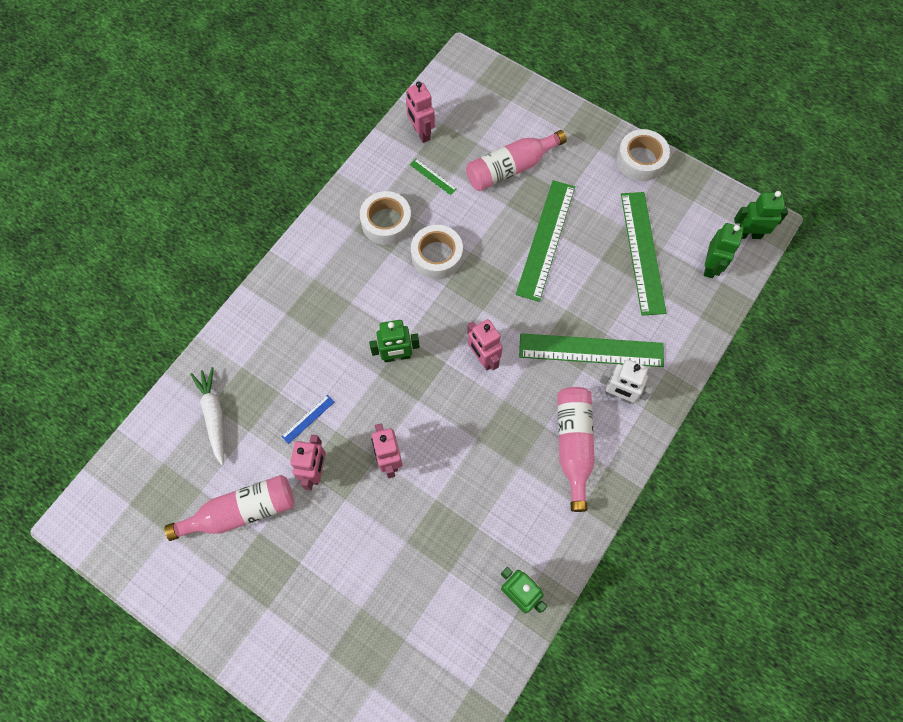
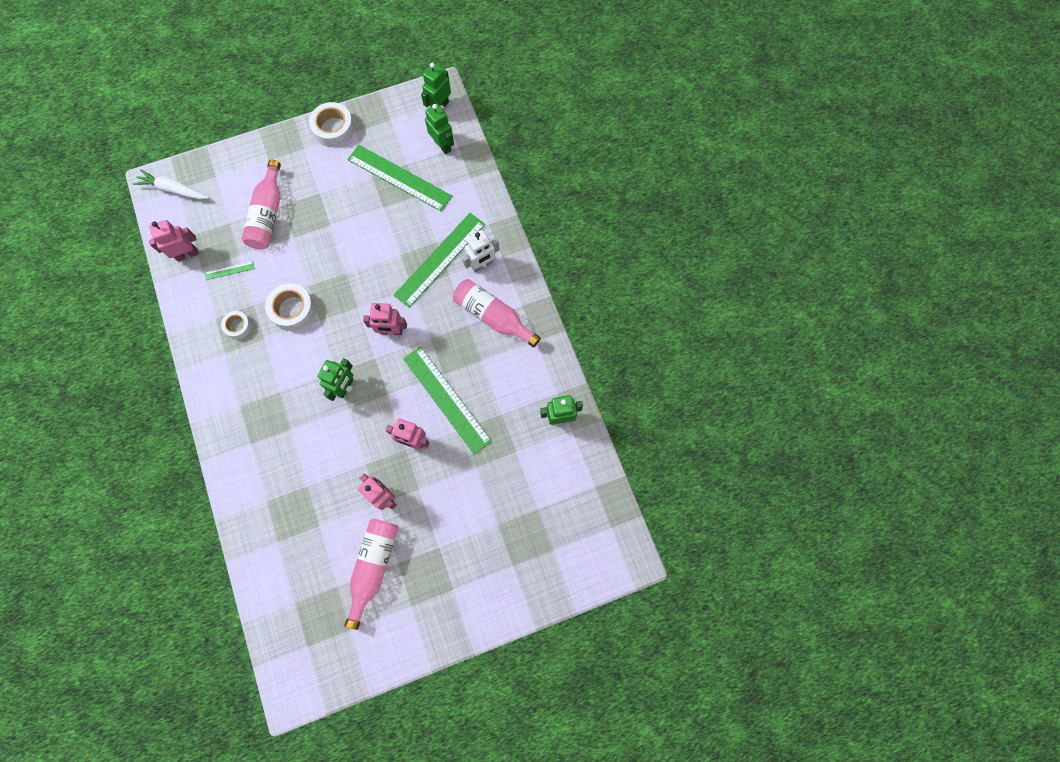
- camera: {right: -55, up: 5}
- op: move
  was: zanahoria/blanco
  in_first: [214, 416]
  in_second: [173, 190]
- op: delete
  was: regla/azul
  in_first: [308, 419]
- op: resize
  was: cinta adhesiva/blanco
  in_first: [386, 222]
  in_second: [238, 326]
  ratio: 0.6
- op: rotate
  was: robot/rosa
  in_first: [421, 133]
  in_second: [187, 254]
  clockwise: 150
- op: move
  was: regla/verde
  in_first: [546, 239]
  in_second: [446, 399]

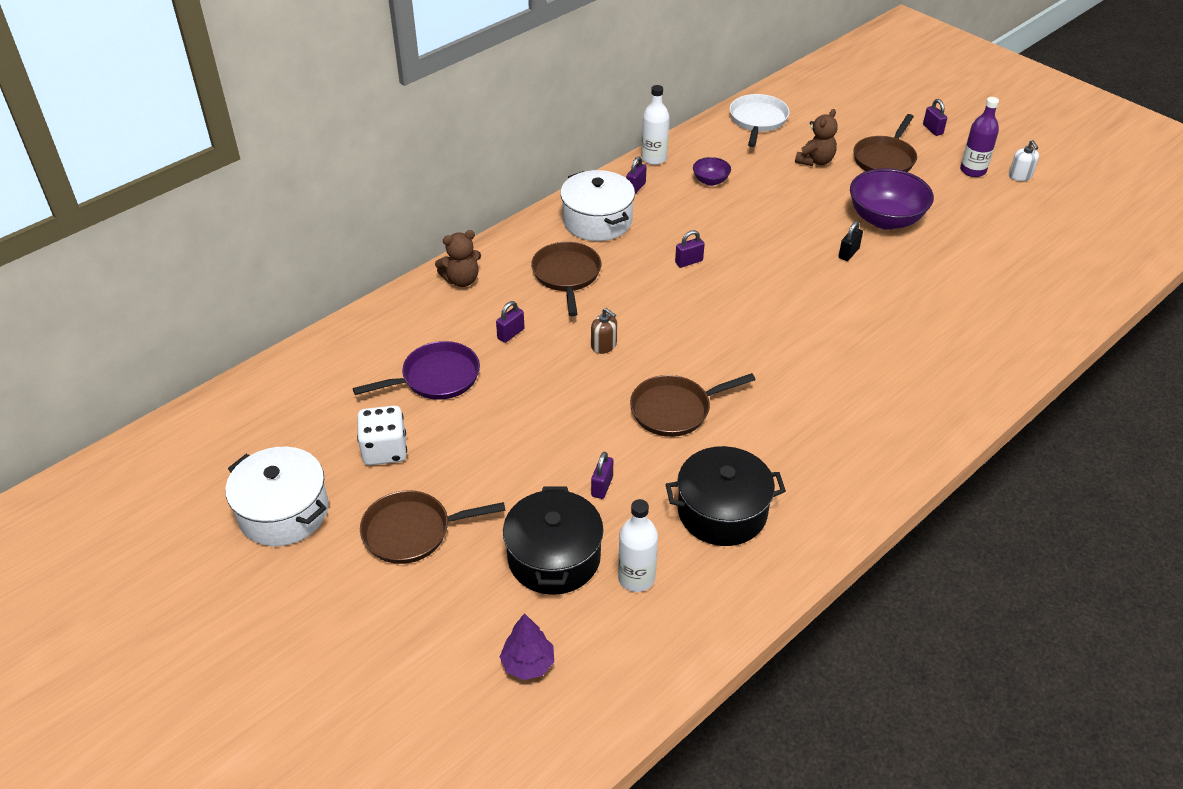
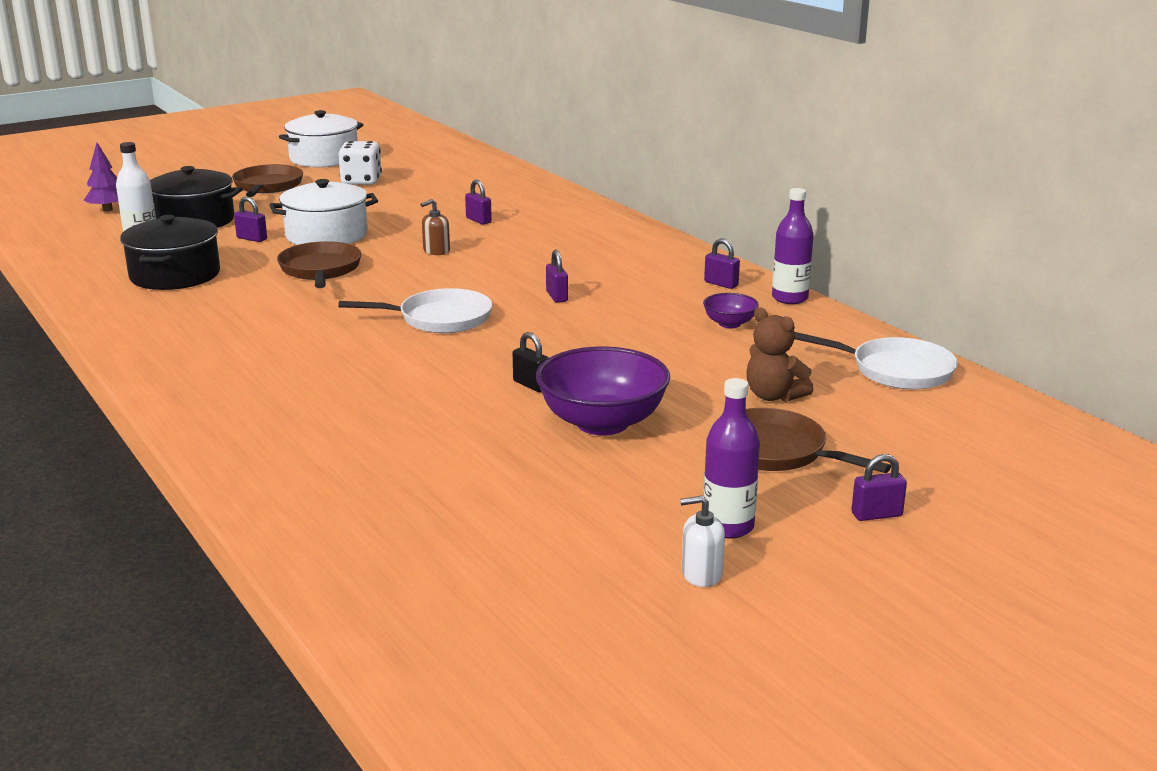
- camera: {right: 100, up: -20}
- op: delete
  was: sartén/morado
  in_first: [436, 378]
- op: delete
  was: osito/marrón
  in_first: [461, 280]
- op: delete
  was: sartén/marrón
  in_first: [567, 275]
- op: move
  was: olla/blanco
  in_first: [597, 221]
  in_second: [326, 235]
- op: recolor
  was: botella/blanco
  now: botella/morado
  in_first: [654, 158]
  in_second: [789, 298]
- op: insert
  now: sartén/blanco
  in_second: [439, 319]

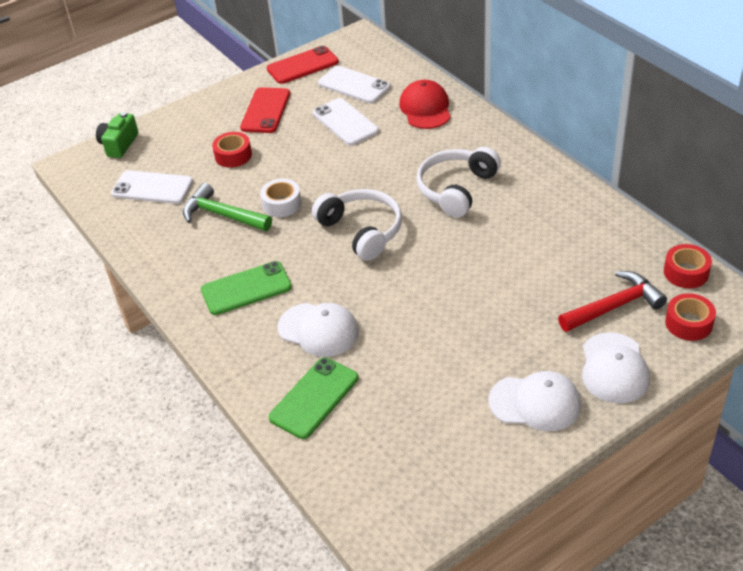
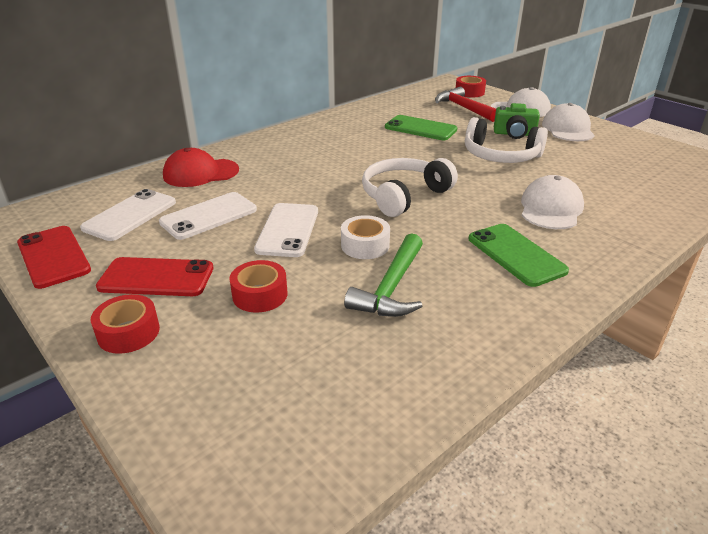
- camera: {right: -100, up: -10}
- op: move
  was: cámara/verde
  in_first: [119, 144]
  in_second: [514, 134]
- op: move
  was: móvil/blanco
  in_first: [152, 188]
  in_second: [288, 230]
- op: move
  was: móvil/verde
  in_first: [314, 398]
  in_second: [420, 128]
- op: move
  was: auriculares/blanco
  in_first: [456, 189]
  in_second: [500, 156]
- op: move
  was: cinta adhesiva/rojo
  in_first: [686, 272]
  in_second: [128, 332]

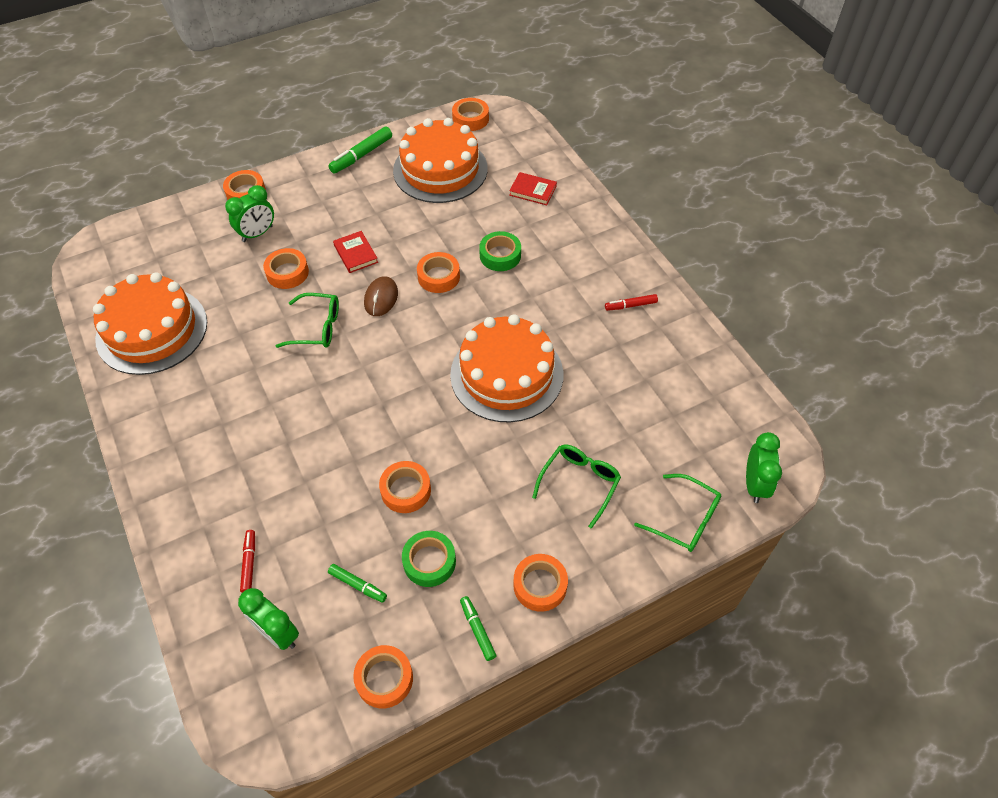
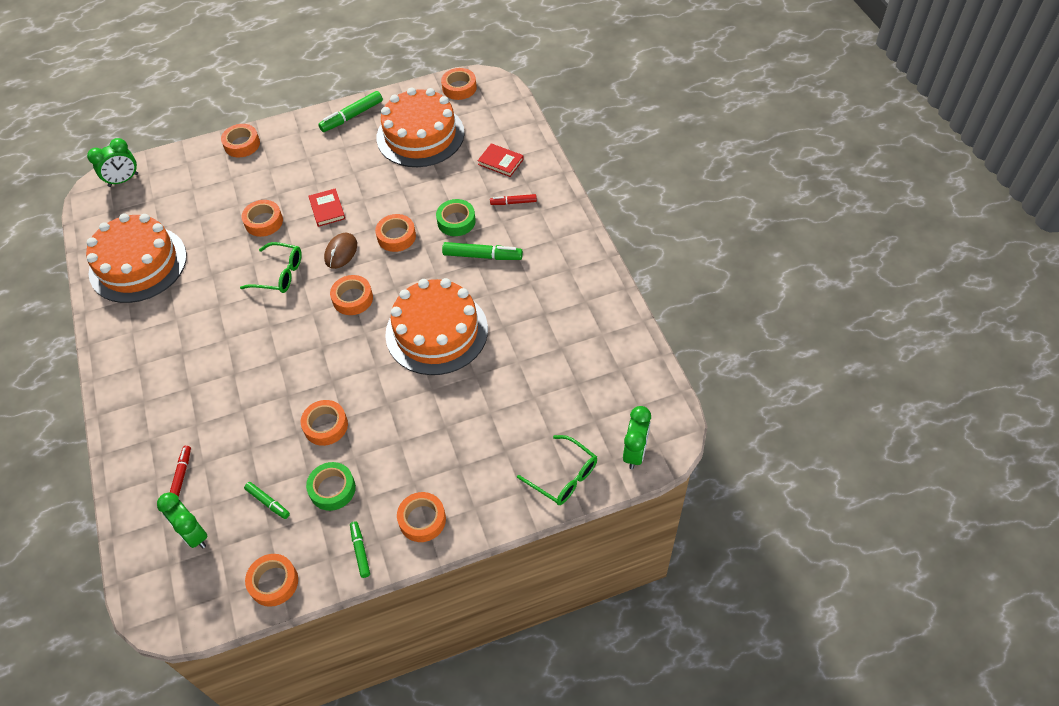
- camera: {right: 10, up: 0}
- op: move
  was: despertador/verde
  in_first: [257, 234]
  in_second: [123, 180]
- op: delete
  was: gafas/verde
  in_first: [580, 483]
- op: move
  was: rotulador/rojo
  in_first: [630, 305]
  in_second: [513, 202]
- op: insert
  now: cinta adhesiva/naranja
  in_second: [352, 298]
- op: insert
  now: rotulador/verde
  in_second: [482, 256]

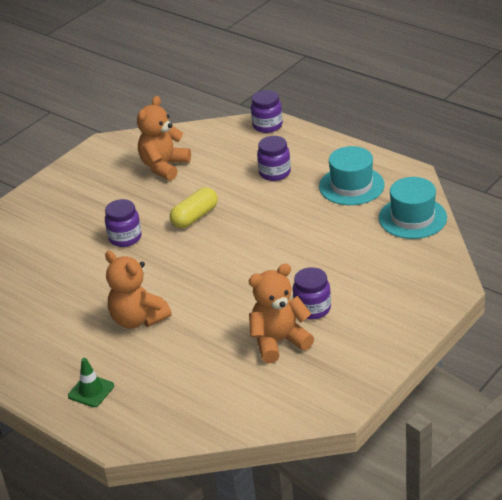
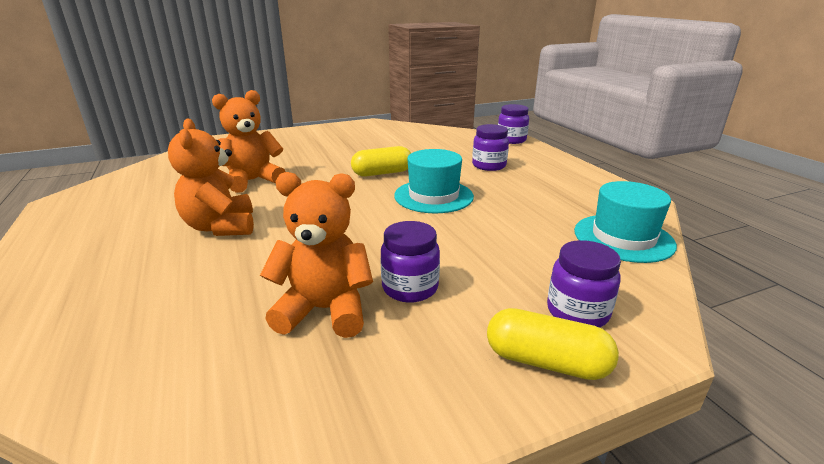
- camera: {right: 25, up: -10}
- op: delete
  was: cono de tráfico/verde
  in_first: [91, 391]
- op: move
  was: tarro/morado
  in_first: [125, 238]
  in_second: [577, 312]
- op: move
  was: osito/naranja
  in_first: [164, 166]
  in_second: [253, 181]
- op: move
  was: sombrero/turquesa
  in_first: [351, 186]
  in_second: [433, 196]
- op: insert
  now: cápsula/amarillo
  in_second: [546, 362]

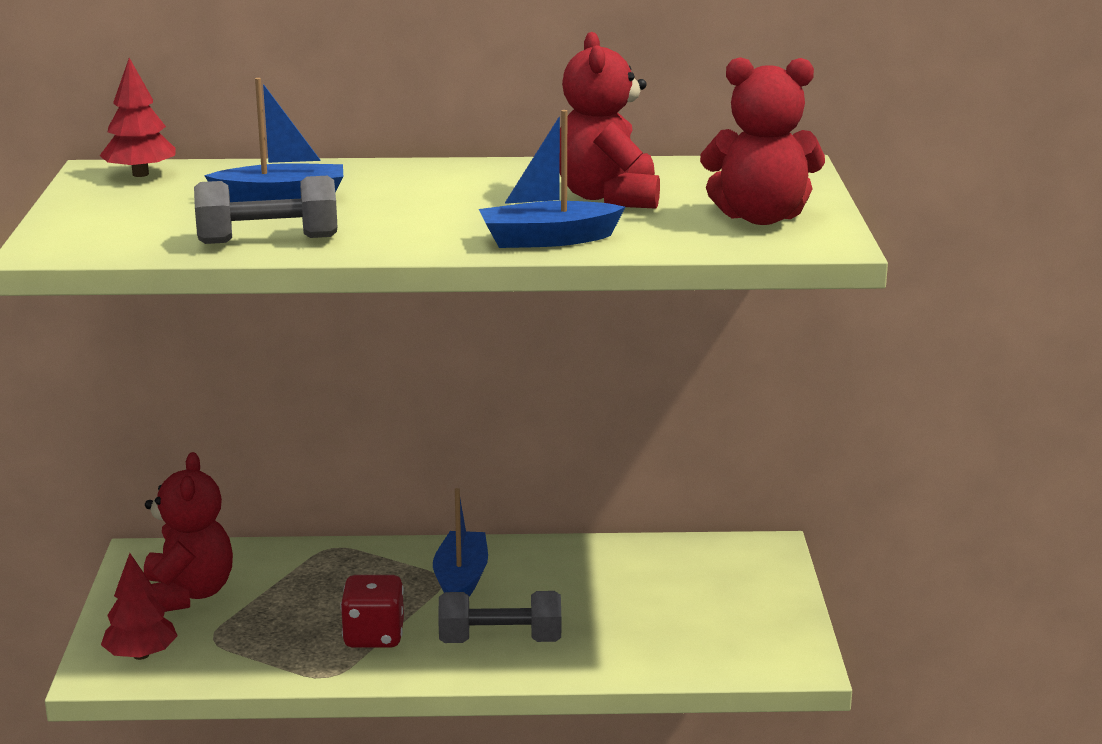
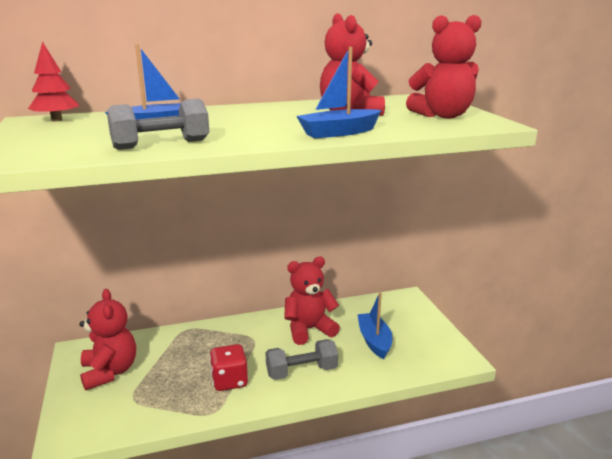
- camera: {right: -15, up: 0}
- op: delete
  was: árbol/rojo
  in_first: [141, 655]
- op: move
  was: barco/azul
  in_first: [461, 580]
  in_second: [374, 341]
- op: insert
  now: osito/rojo
  in_second: [309, 329]

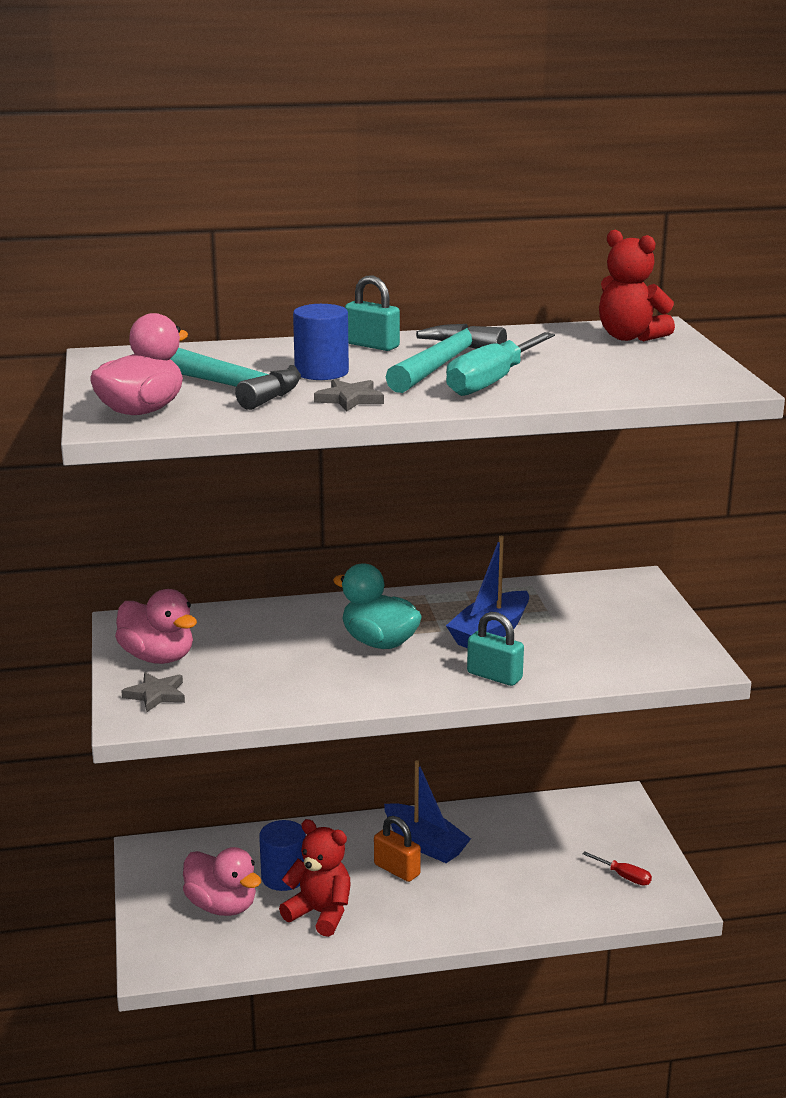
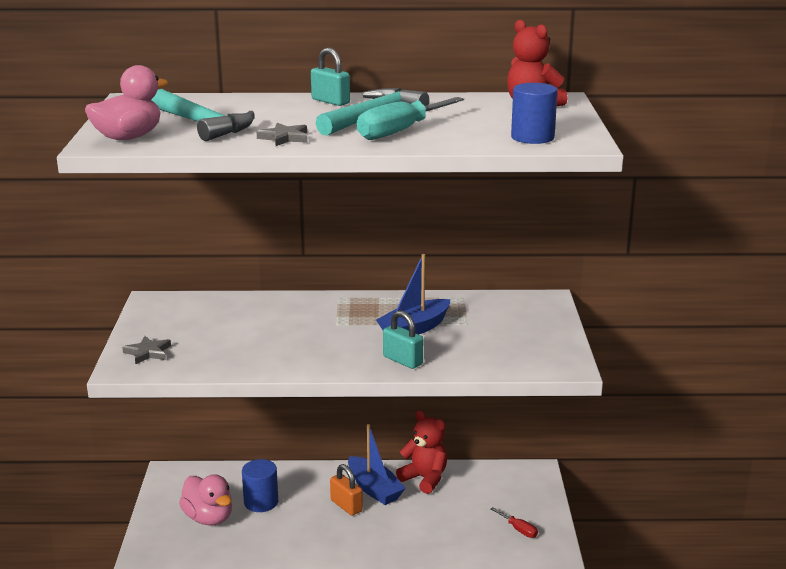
- camera: {right: 10, up: 0}
- op: delete
  was: pato/rosa
  in_first: [158, 657]
- op: move
  was: osito/rojo
  in_first: [320, 913]
  in_second: [425, 479]
- op: move
  was: cilindro/azul
  in_first: [321, 372]
  in_second: [532, 137]
- op: delete
  was: pato/turquesa
  in_first: [379, 642]

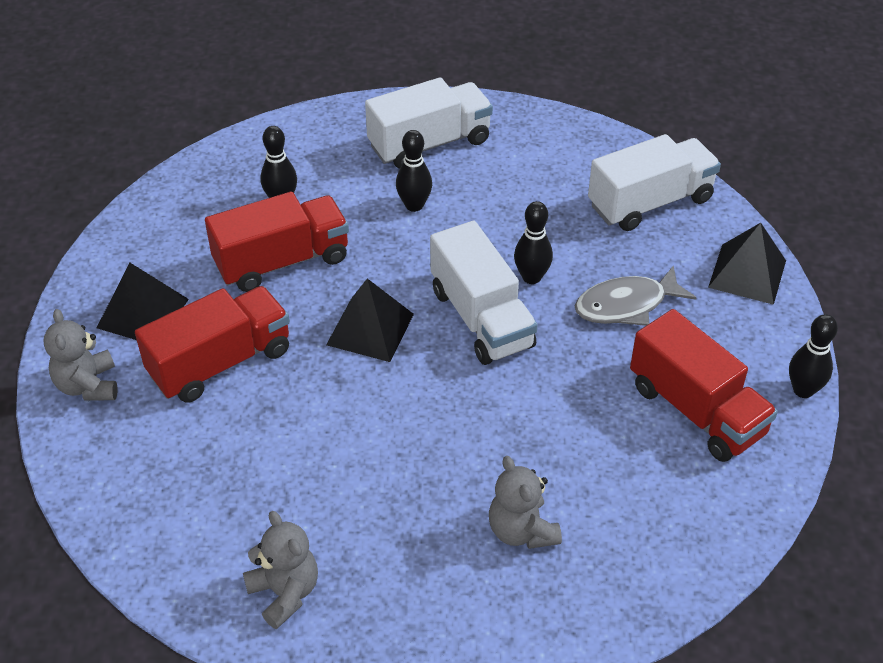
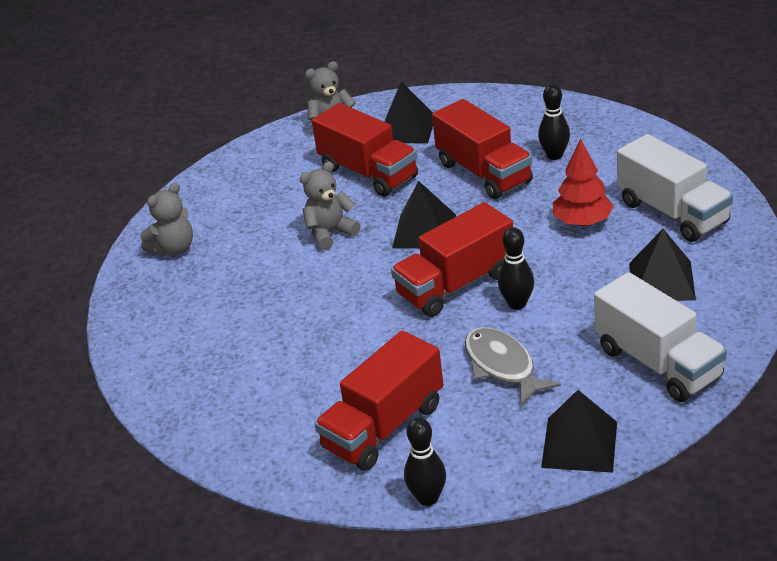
- camera: {right: 85, up: -10}
- op: replace
  was: bolo/negro
  now: árbol/rojo
  in_first: [414, 205]
  in_second: [582, 222]
- op: recolor
  was: camión/blanco
  now: camión/rojo
  in_first: [481, 318]
  in_second: [456, 285]
- op: move
  was: osito/gris
  in_first: [521, 530]
  in_second: [330, 233]
- op: insert
  now: pirámide/negro
  in_second: [661, 281]

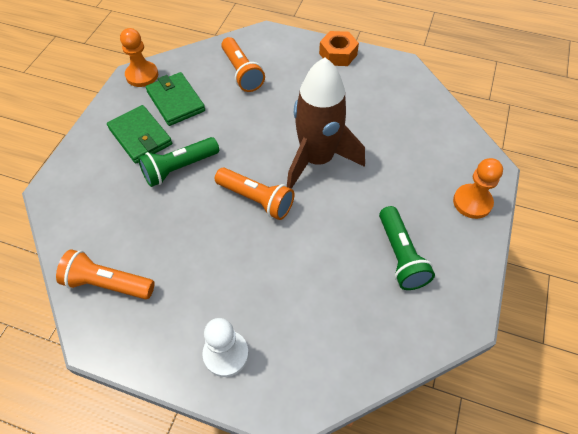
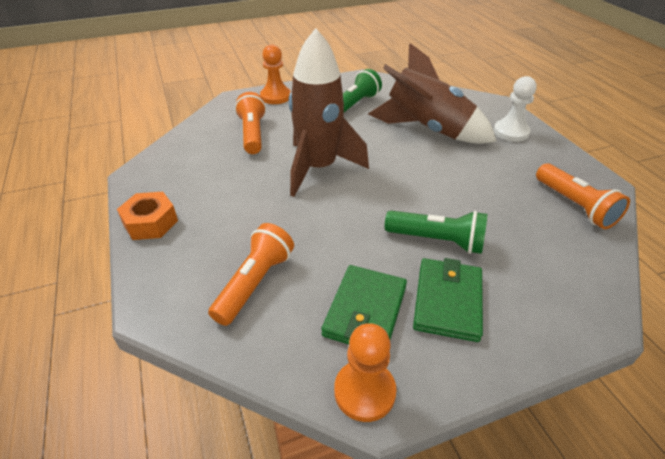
- camera: {right: -130, up: -15}
- op: move
  was: lámpara de mano/naranja
  in_first: [256, 199]
  in_second: [252, 134]
- op: insert
  now: cohete/marrón
  in_second: [427, 129]

